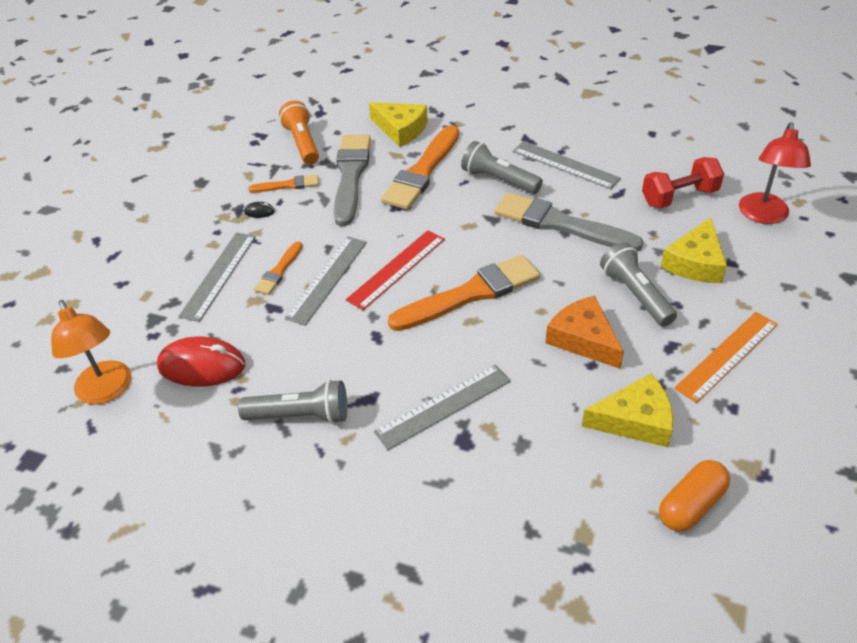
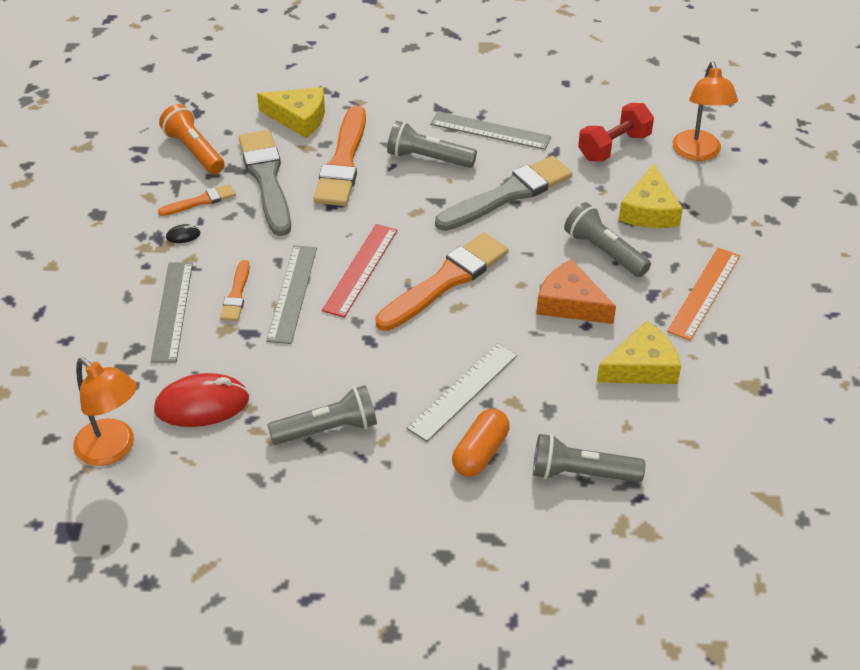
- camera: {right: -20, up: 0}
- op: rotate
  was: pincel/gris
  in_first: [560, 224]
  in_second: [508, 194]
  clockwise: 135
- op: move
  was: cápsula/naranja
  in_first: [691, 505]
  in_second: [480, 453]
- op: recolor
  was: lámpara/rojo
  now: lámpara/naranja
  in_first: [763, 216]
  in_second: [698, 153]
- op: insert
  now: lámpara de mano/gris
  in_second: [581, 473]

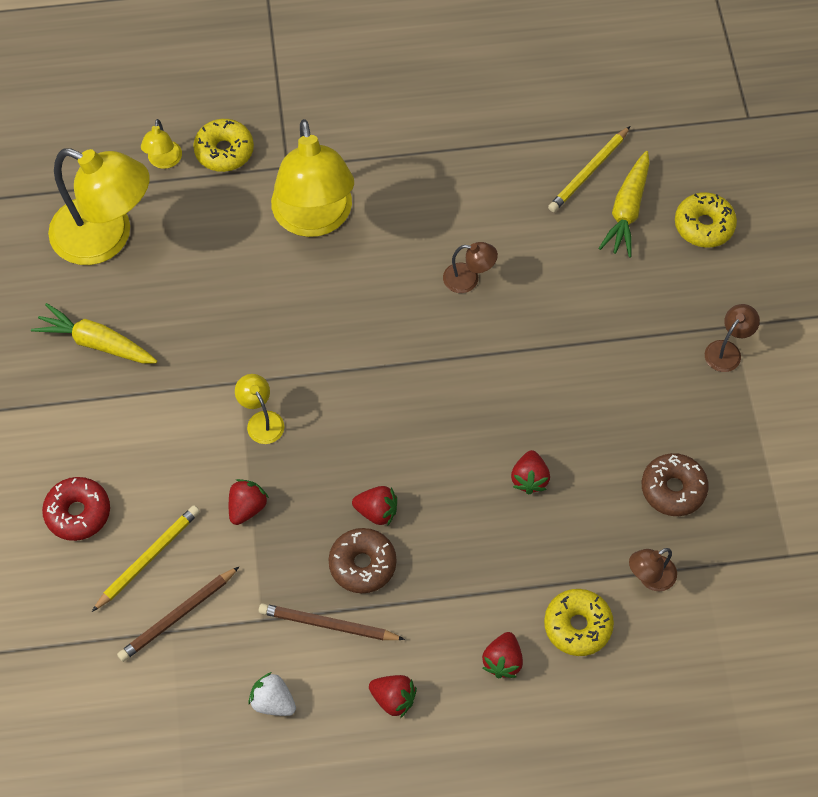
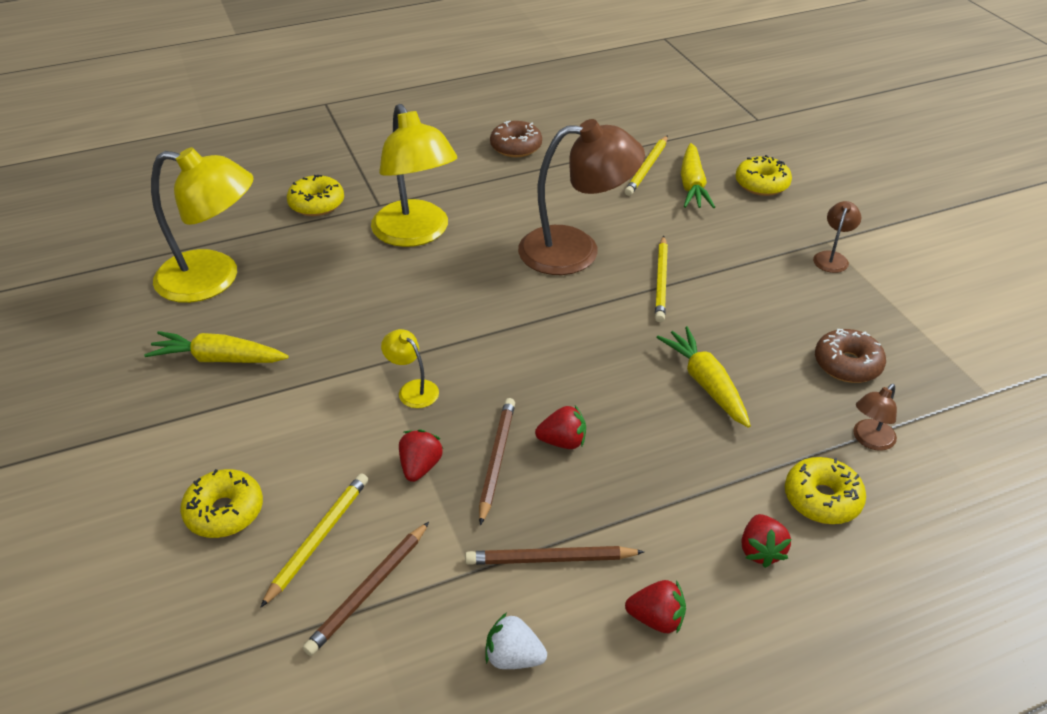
- camera: {right: -15, up: -20}
- op: recolor
  was: rosquilla/rojo
  now: rosquilla/amarillo
  in_first: [78, 513]
  in_second: [224, 511]
- op: delete
  was: lámpara/amarillo
  in_first: [164, 161]
- op: move
  was: rosquilla/marrón
  in_first: [362, 564]
  in_second: [516, 147]
- op: resize
  was: lámpara/marrón
  in_first: [468, 279]
  in_second: [576, 250]
  ratio: 2.32
- op: replace
  was: fresa/rojo
  now: zanahoria/amarillo
  in_first: [529, 479]
  in_second: [706, 383]
- op: insert
  now: lápiz/marrón
  in_second: [496, 460]
- op: insert
  now: lápiz/amarillo
  in_second: [661, 281]

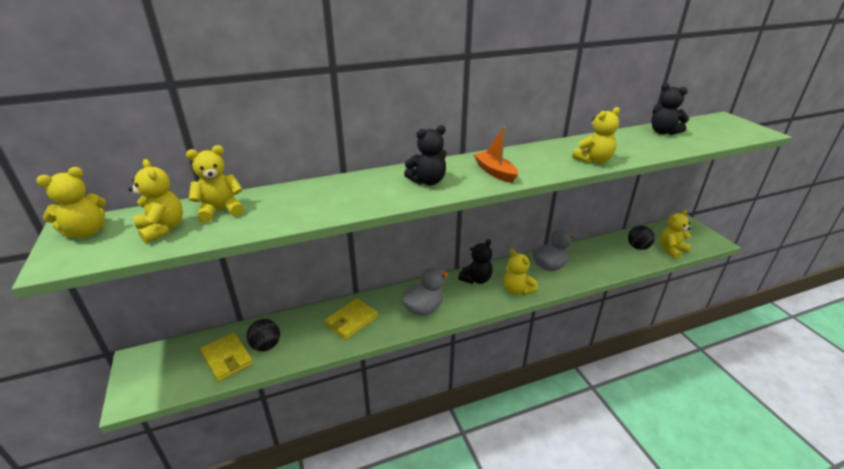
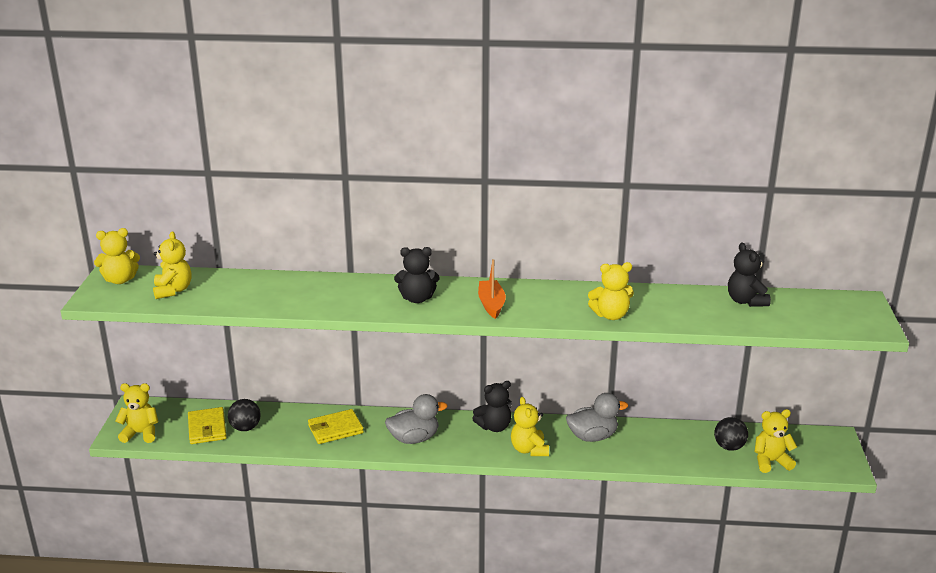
- camera: {right: 25, up: -5}
- op: move
  was: osito/amarillo
  in_first: [221, 211]
  in_second: [141, 433]

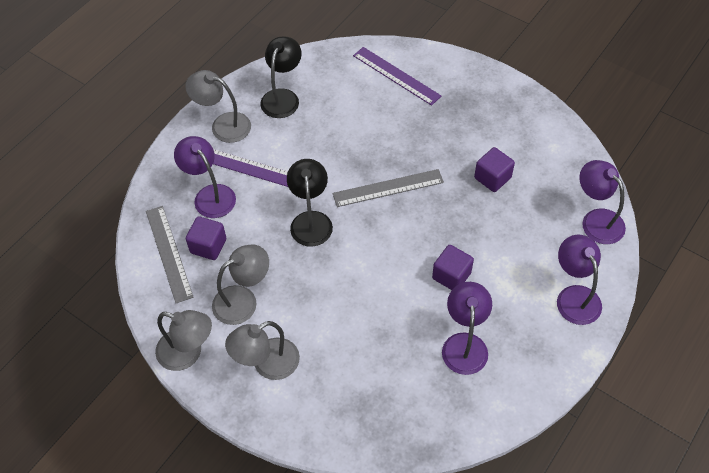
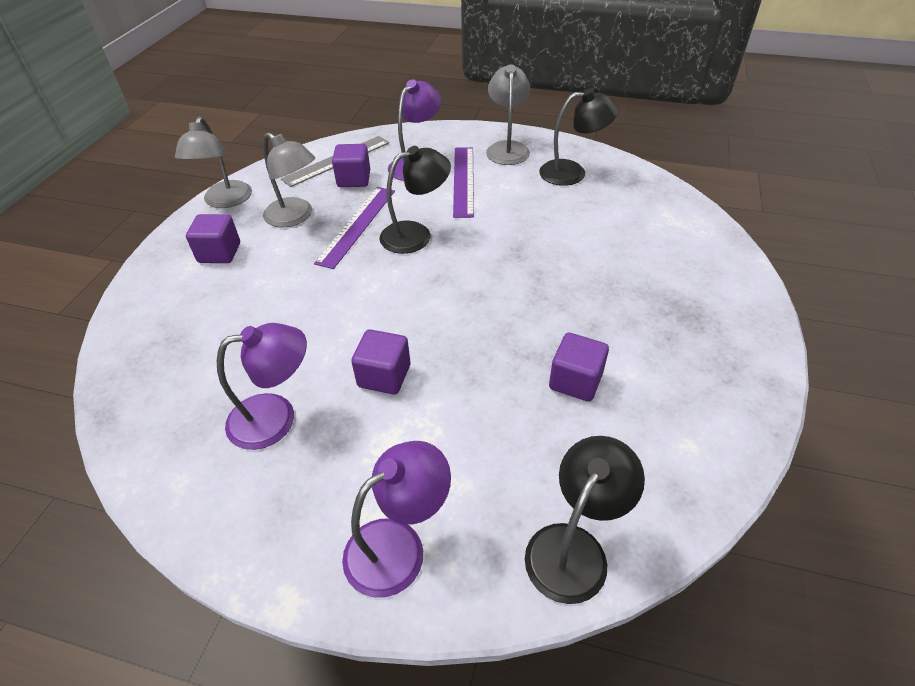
- camera: {right: 70, up: -10}
- op: replace
  was: lámpara/gris
  now: cubo/morado
  in_first: [267, 364]
  in_second: [219, 253]
- op: delete
  was: regla/gris
  in_first: [388, 188]
- op: move
  was: regla/morado
  in_first: [396, 75]
  in_second: [357, 225]
- op: recolor
  was: lámpara/morado
  now: lámpara/negro
  in_first: [596, 220]
  in_second: [574, 547]

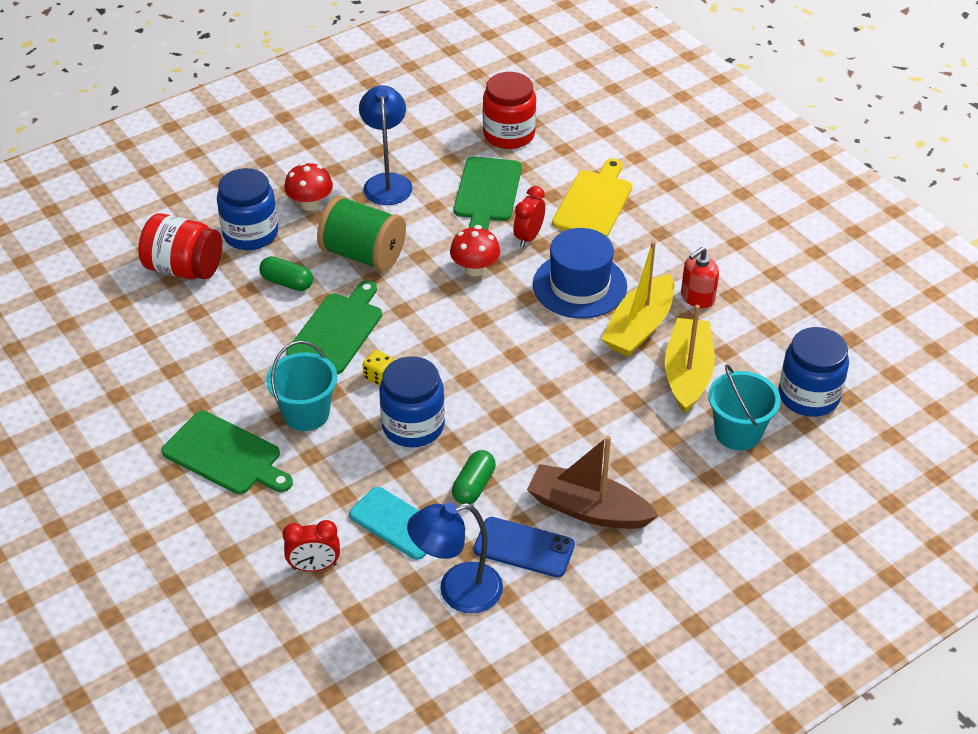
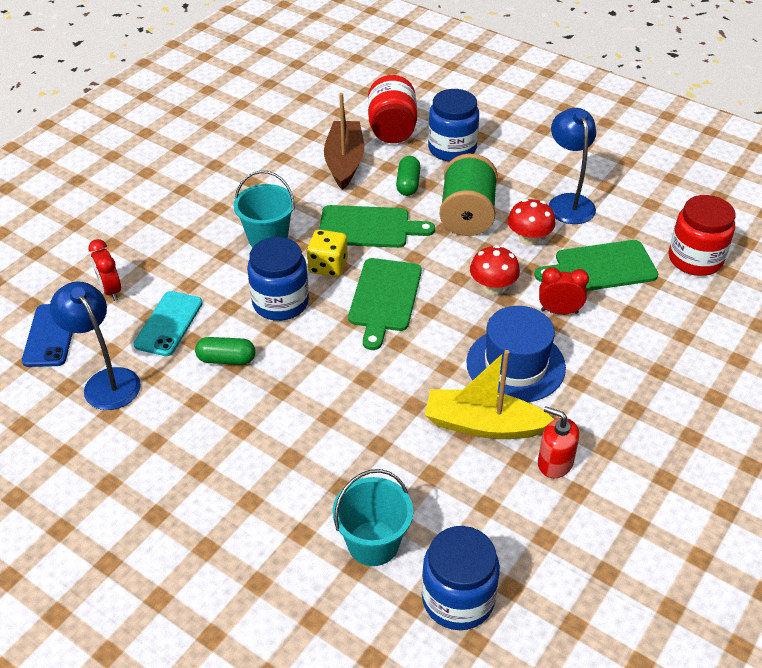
- camera: {right: 70, up: 0}
- op: move
  was: tabla de cortar/verde
  in_first: [225, 455]
  in_second: [384, 298]
- op: move
  was: seta/rojo
  in_first: [310, 204]
  in_second: [529, 239]
- op: rotate
  was: lámpara/azul
  in_first: [387, 182]
  in_second: [568, 202]
  clockwise: -75
- op: resize
  was: dado/amarillo
  in_first: [379, 376]
  in_second: [328, 266]
  ratio: 1.55
- op: move
  was: móvil/azul
  in_first: [524, 547]
  in_second: [51, 335]
- op: move
  was: barco/marrón
  in_first: [588, 509]
  in_second: [344, 162]
- op: delete
  was: tabla de cortar/amarillo
  in_first: [594, 202]
- op: delete
  was: barco/amarillo
  in_first: [687, 373]

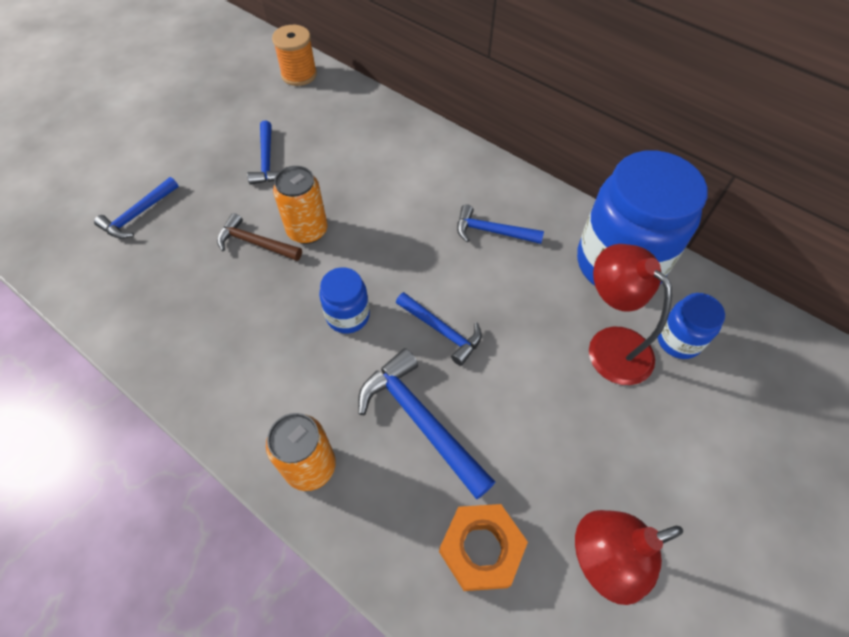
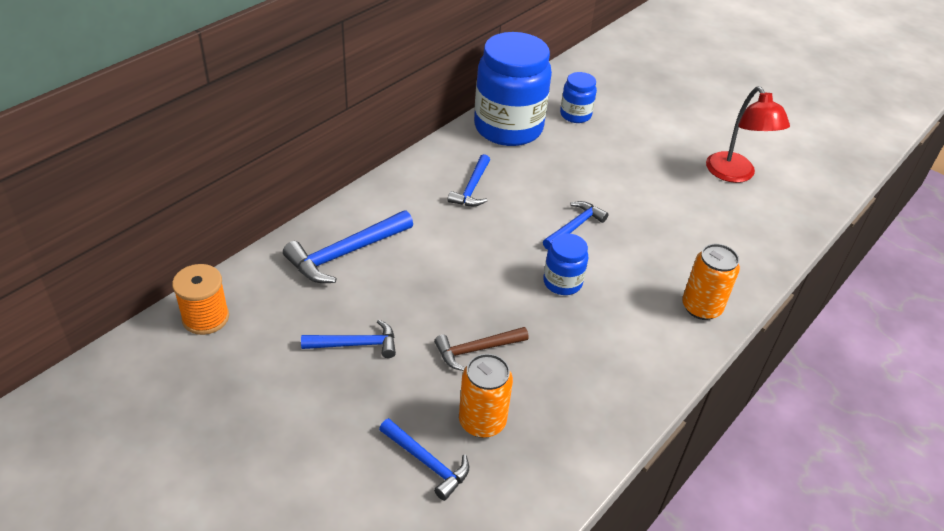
- camera: {right: -90, up: -15}
- op: rotate
  was: martillo/marrón
  in_first: [255, 243]
  in_second: [477, 350]
  clockwise: 45
- op: move
  was: lata/naranja
  in_first: [307, 231]
  in_second: [482, 421]
- op: move
  was: martillo/azul
  in_first: [421, 421]
  in_second: [346, 253]
- op: delete
  was: tuerca/naranja
  in_first: [481, 549]
- op: delete
  was: lámpara/rojo
  in_first: [610, 344]

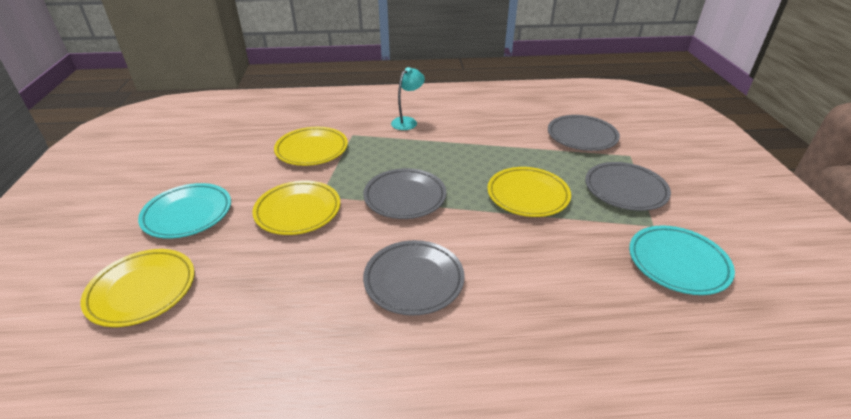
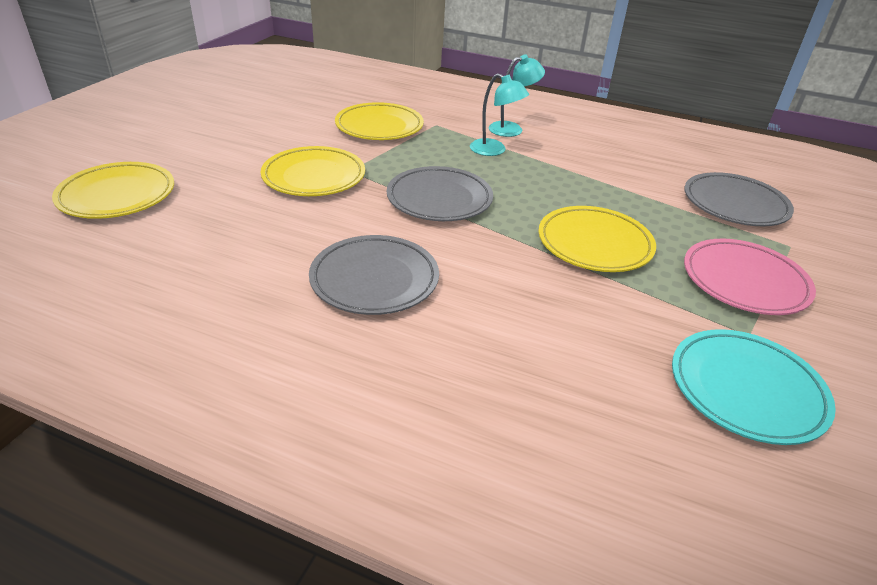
- camera: {right: 25, up: 0}
- op: delete
  was: plato/turquesa
  in_first: [187, 214]
- op: recolor
  was: plato/gris
  now: plato/rosa
  in_first: [625, 190]
  in_second: [744, 281]
- op: insert
  now: lámpara/turquesa
  in_second: [494, 150]

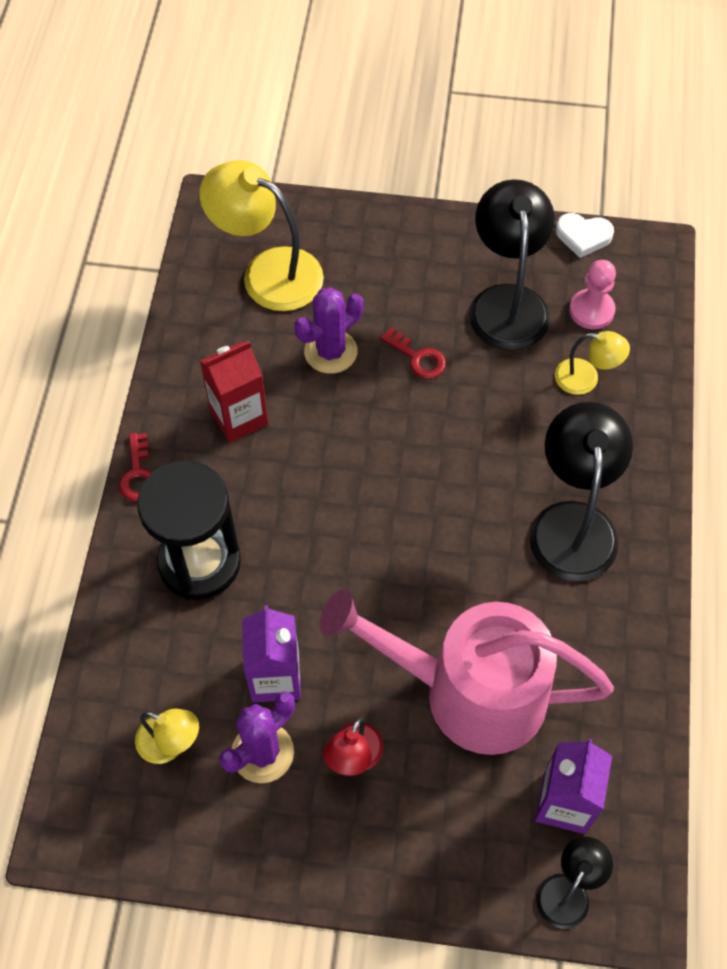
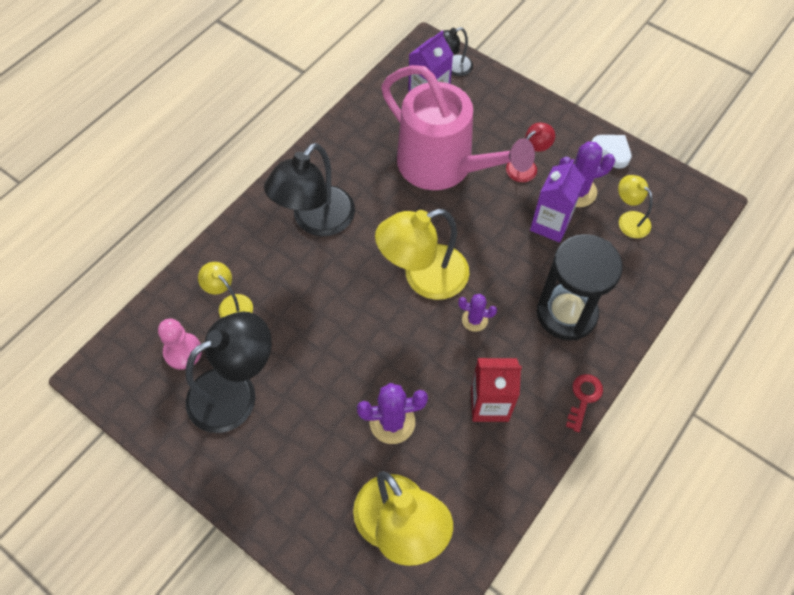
- camera: {right: -150, up: 0}
- op: delete
  was: llave/rojo
  in_first: [418, 358]
- op: rotate
  was: lámpara/negro
  in_first: [507, 302]
  in_second: [235, 392]
  clockwise: -150
- op: move
  was: corazón/blanco
  in_first: [583, 236]
  in_second: [611, 152]
- op: insert
  now: lámpara/amarillo
  in_second: [423, 277]
- op: insert
  now: cactus/morado
  in_second: [474, 320]

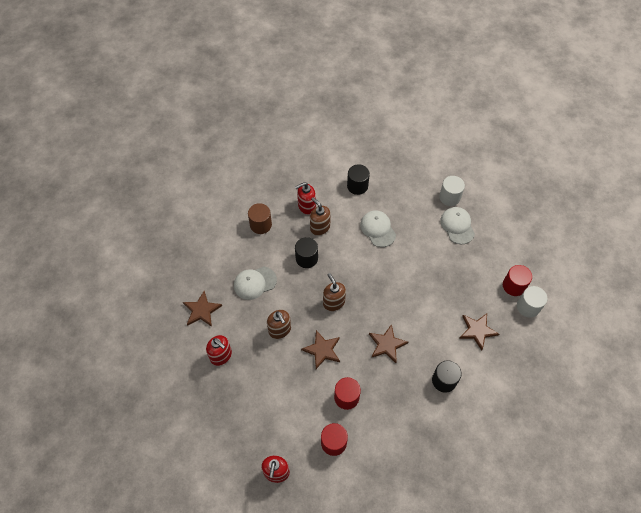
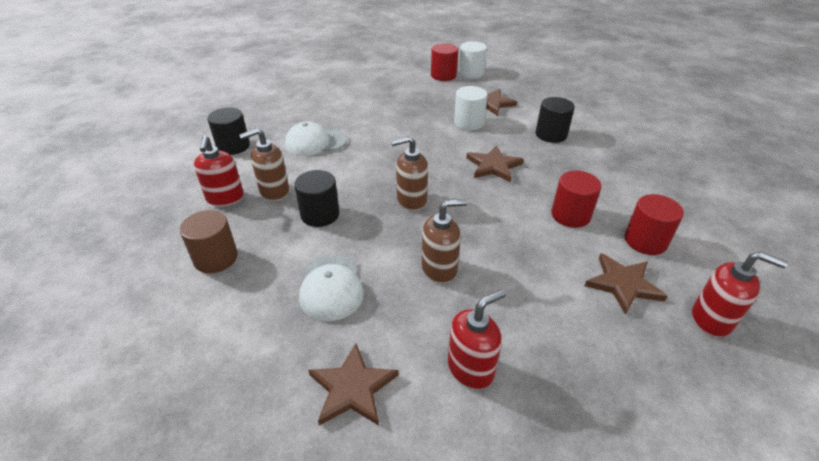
- camera: {right: -75, up: -20}
- op: move
  was: estrella/marrón
  in_first: [322, 350]
  in_second: [623, 284]
- op: move
  was: cilindro/blanco
  in_first: [449, 197]
  in_second: [469, 122]
- op: delete
  was: gorra/blanco
  in_first: [457, 226]

